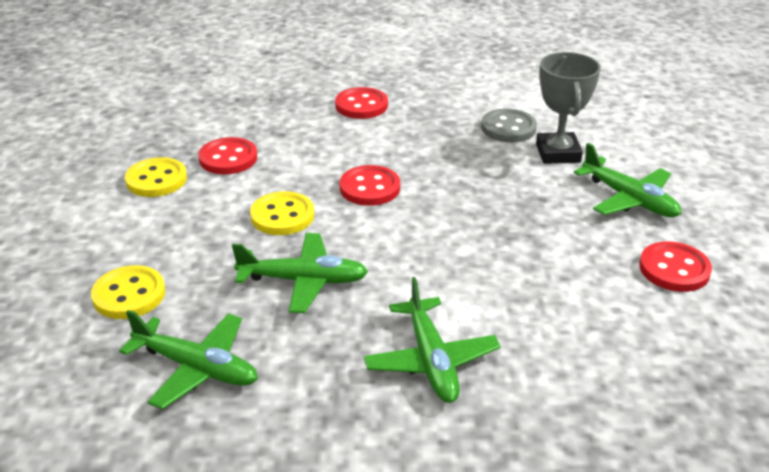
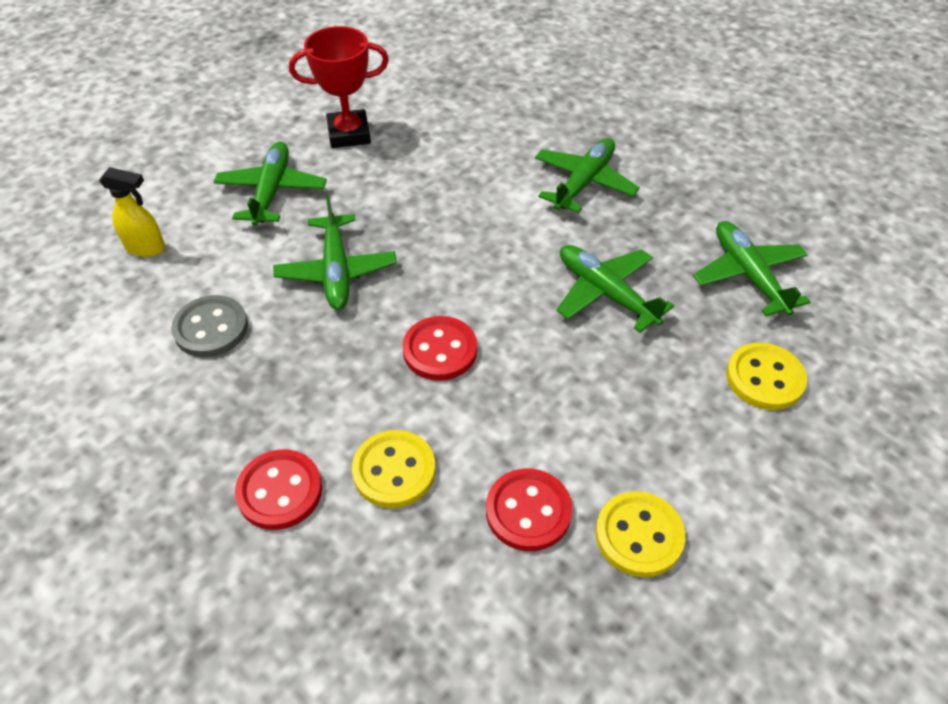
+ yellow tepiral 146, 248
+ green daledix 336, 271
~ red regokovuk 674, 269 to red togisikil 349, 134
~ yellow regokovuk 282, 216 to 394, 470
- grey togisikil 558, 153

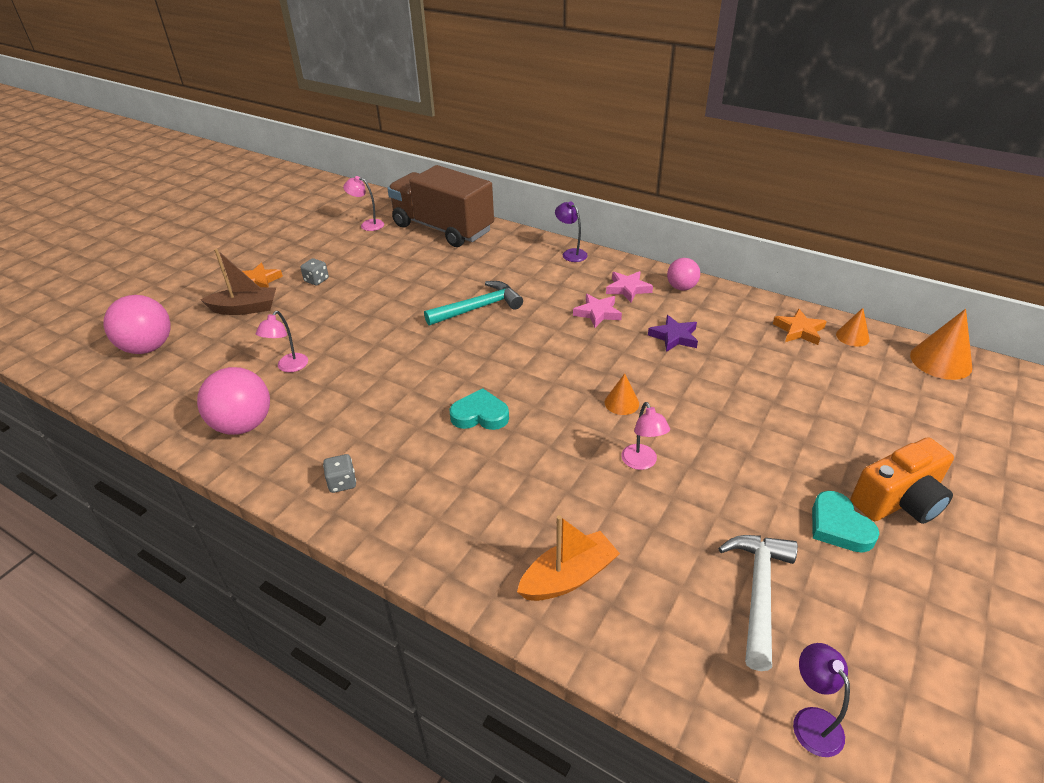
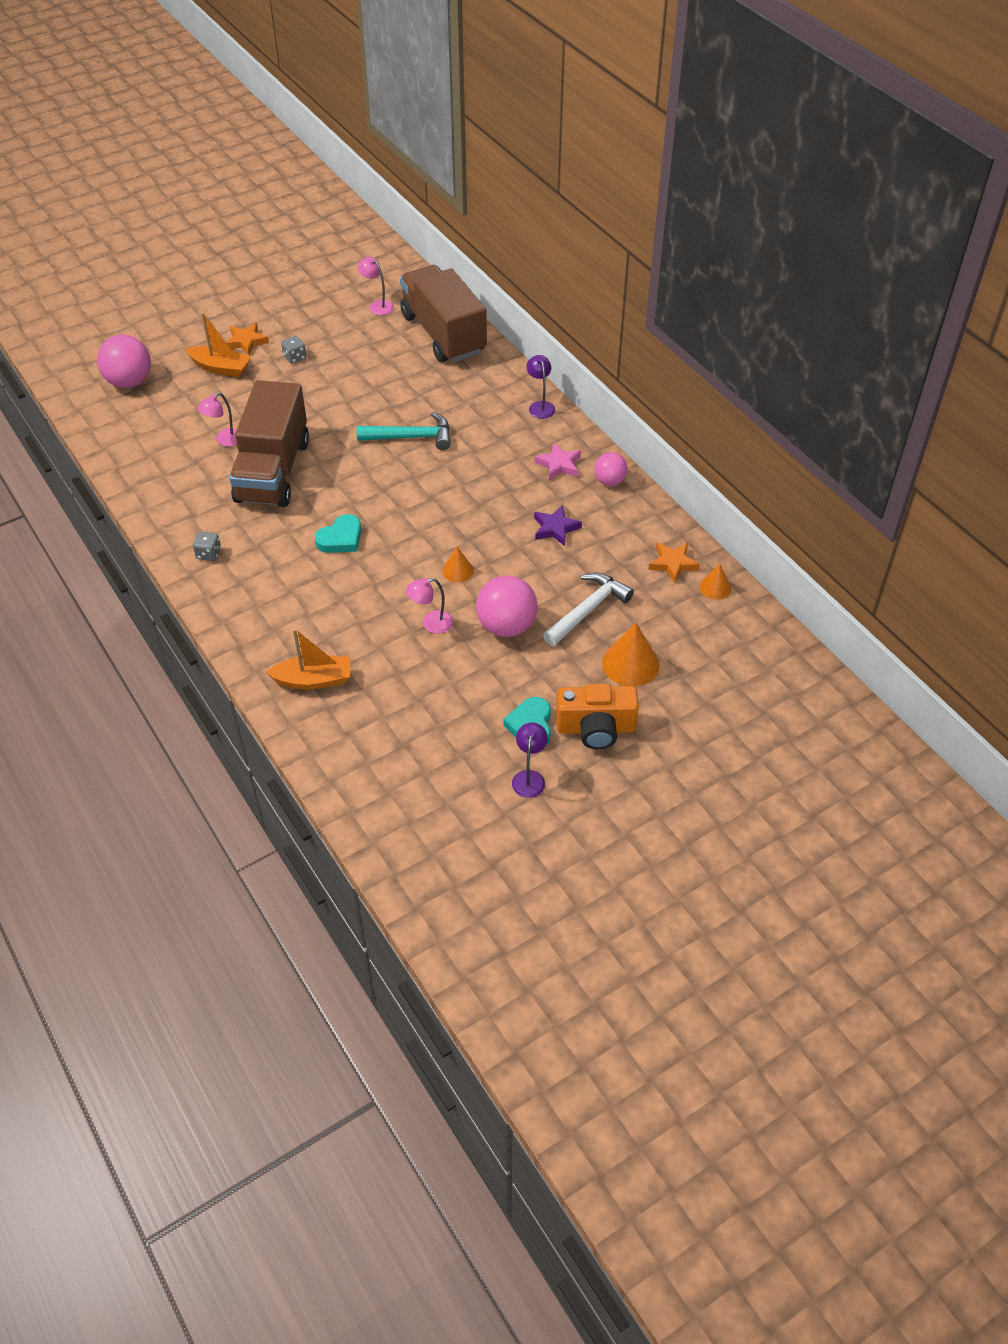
~ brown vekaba 245, 308 to orange vekaba 220, 368
+ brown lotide 273, 471
~ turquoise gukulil 480, 415 = 341, 538 105 degrees clockwise
~ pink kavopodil 642, 463 = 431, 624 60 degrees clockwise
~ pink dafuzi 243, 425 to 506, 626
~ purple kavopodil 811, 721 to 529, 777
~ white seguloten 758, 593 to 587, 610
~ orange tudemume 940, 361 to 630, 664
- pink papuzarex 597, 313

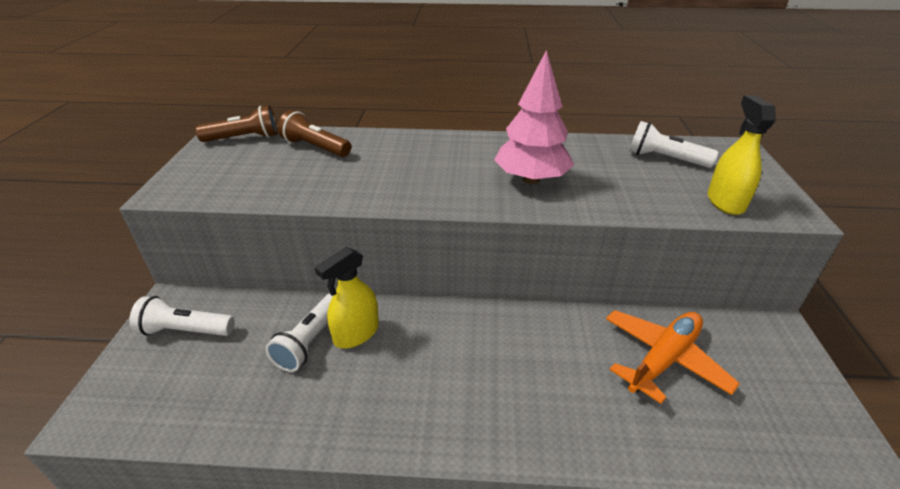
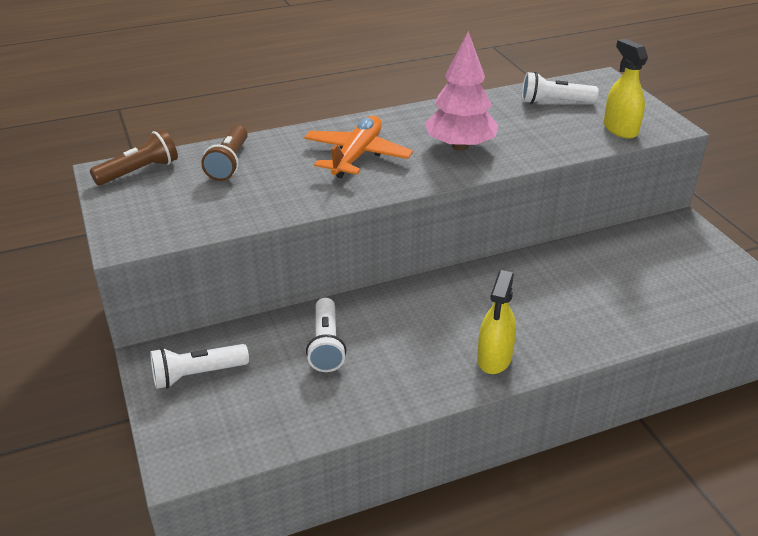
~ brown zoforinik 315, 147 = 229, 163 90 degrees counterclockwise
~ orange daledix 663, 359 to 357, 156
~ yellow tepiral 356, 333 to 494, 358

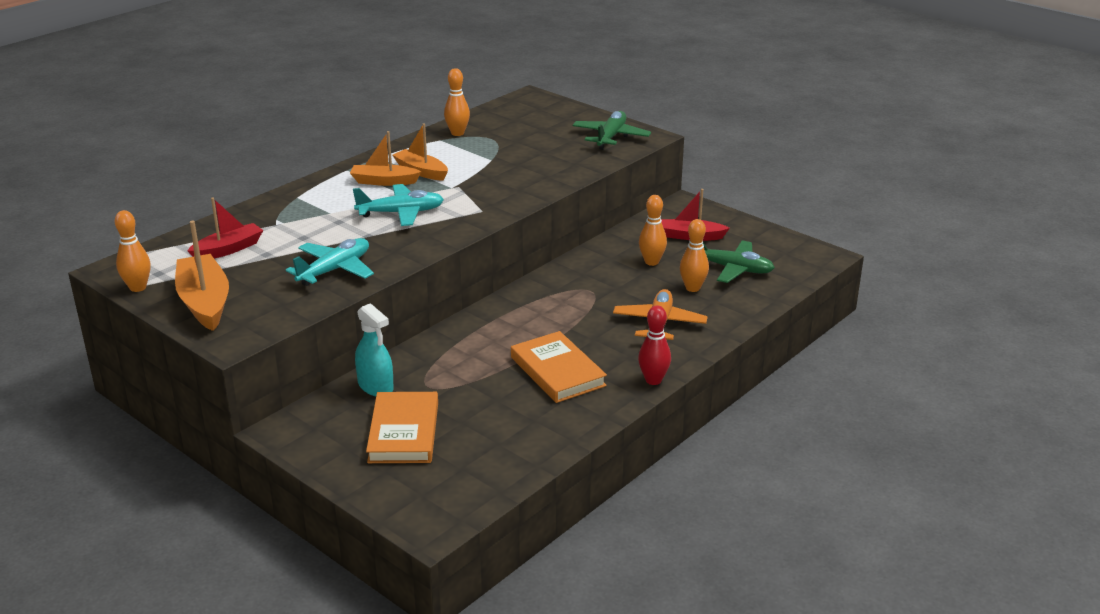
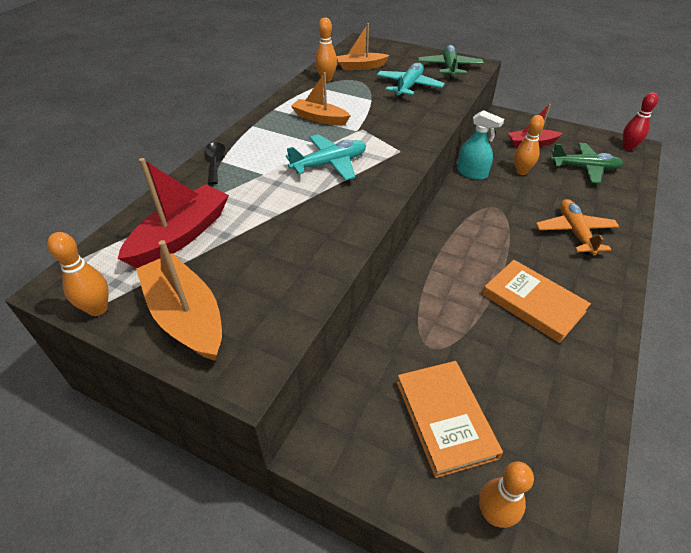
~ red vekaba 228, 249 = 181, 235 x1.51
+ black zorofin 215, 162
~ orange vekaba 384, 181 to 361, 67
~ turquoise daledix 334, 270 to 409, 87
~ turquoise tepiral 376, 386 to 472, 173
~ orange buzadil 692, 288 to 493, 514
~ red buzadil 653, 380 to 628, 147

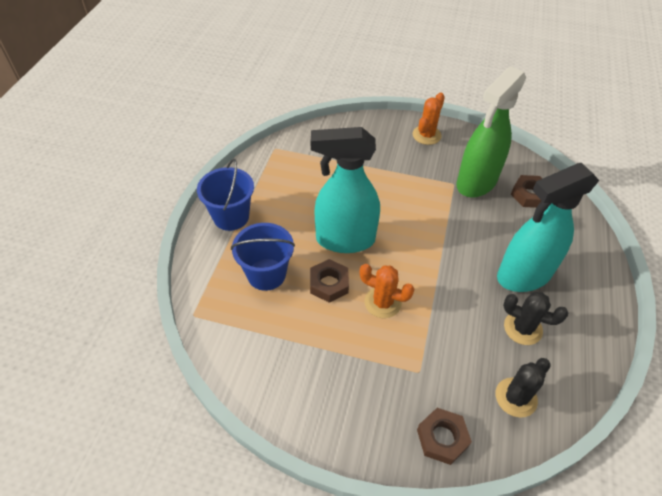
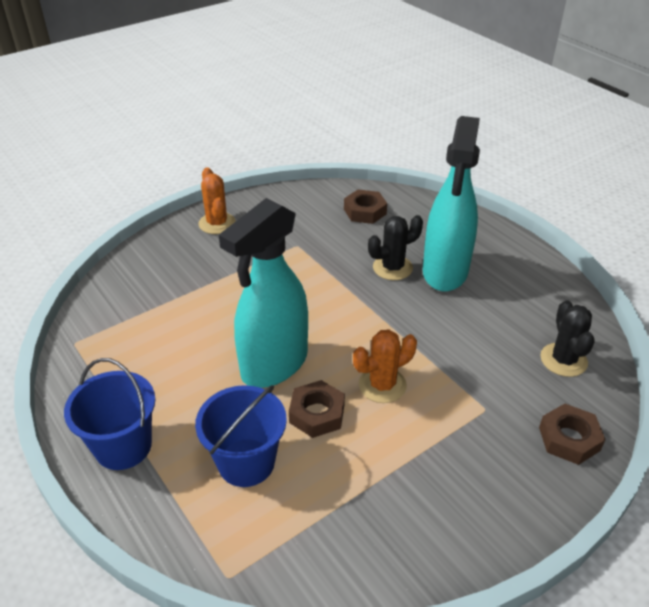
~ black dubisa 523, 328 to 392, 268
- green tepiral 476, 183

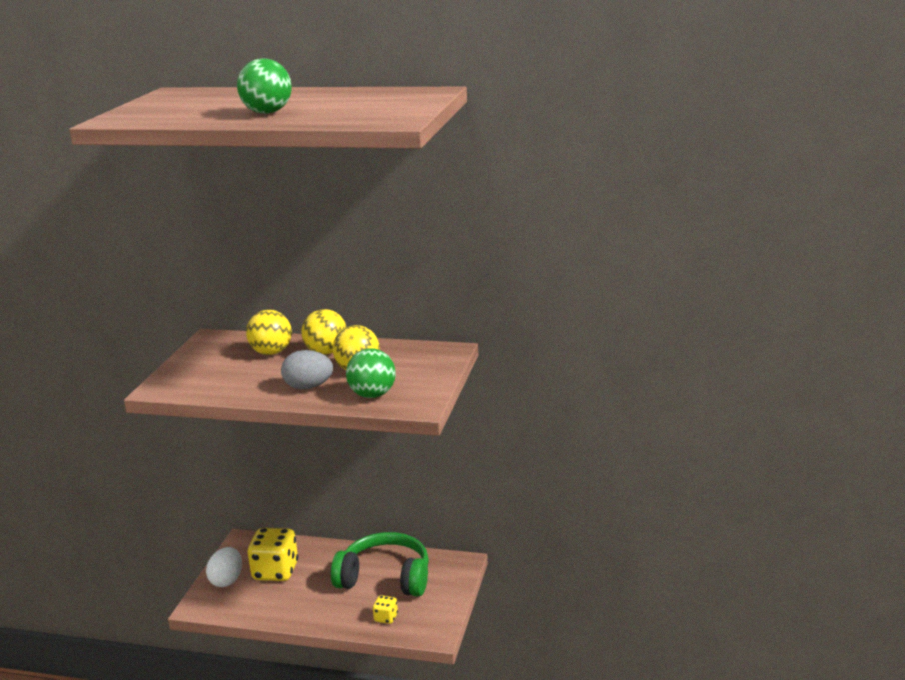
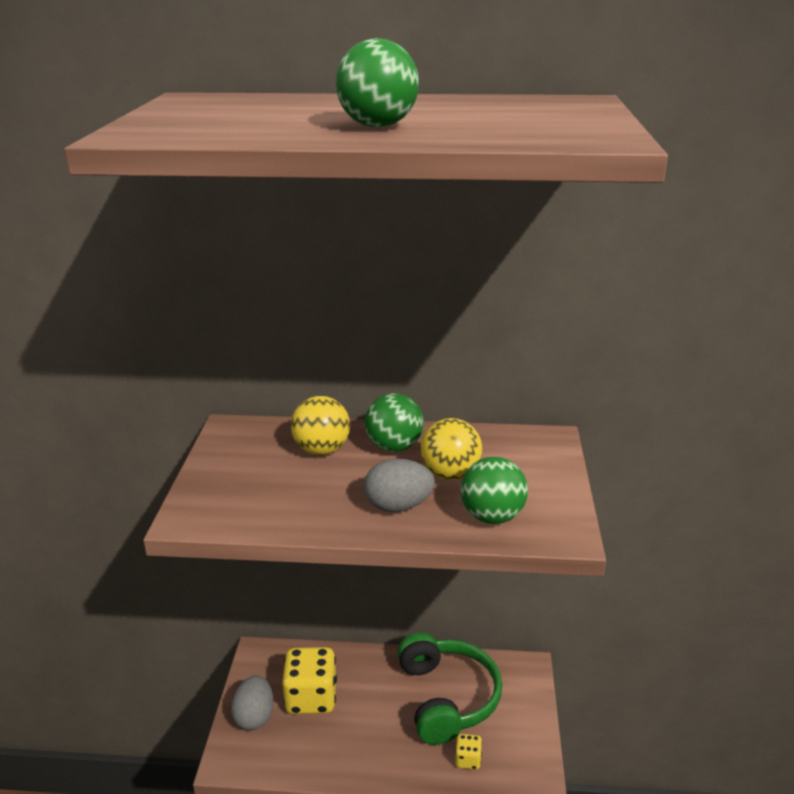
~ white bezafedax 227, 580 to grey bezafedax 254, 716
~ yellow dafuzi 326, 352 to green dafuzi 394, 447
~ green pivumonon 385, 578 = 446, 698 75 degrees clockwise

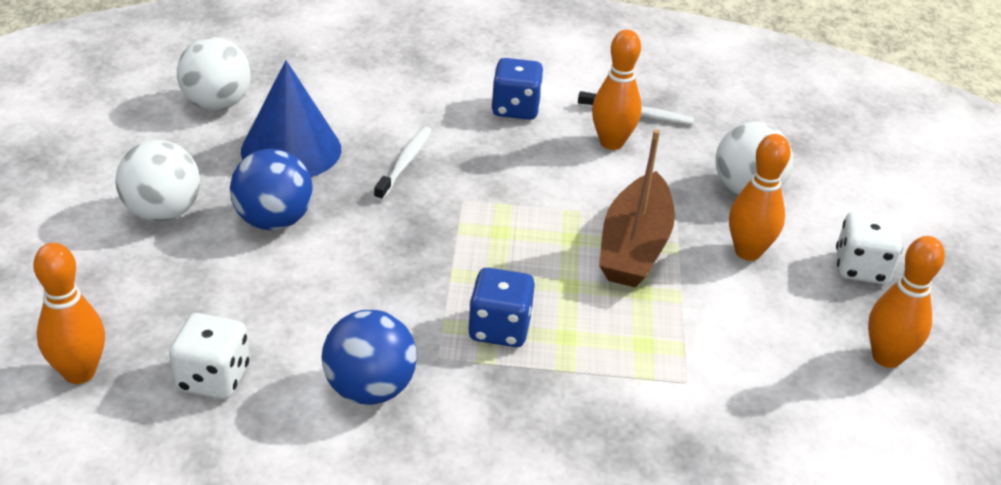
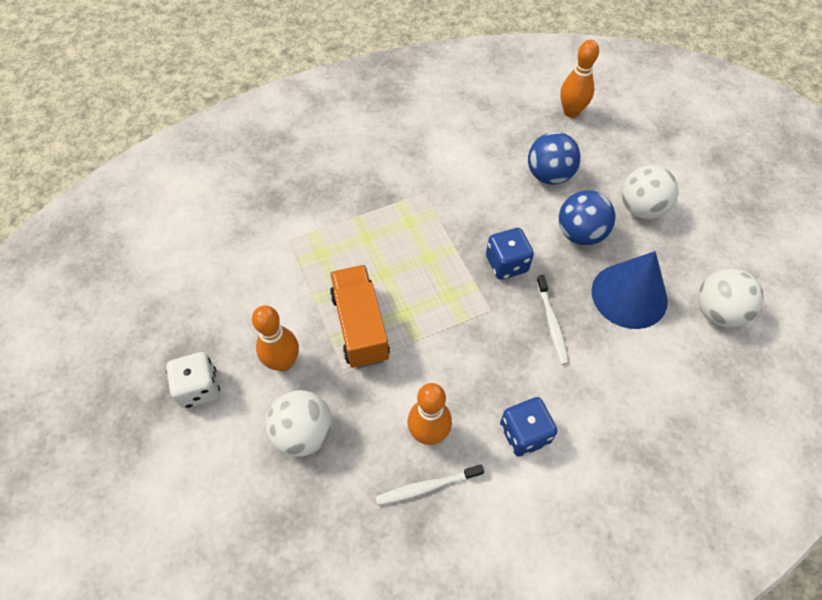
~ brown vekaba 634, 247 to orange lotide 360, 326
~ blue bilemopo 499, 329 to 506, 264
~ blue dafuzi 369, 389 to 549, 175
- white bilemopo 213, 378
- orange buzadil 886, 357

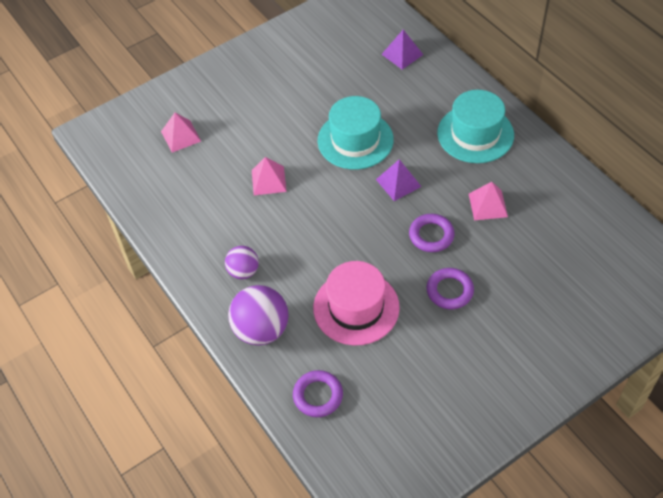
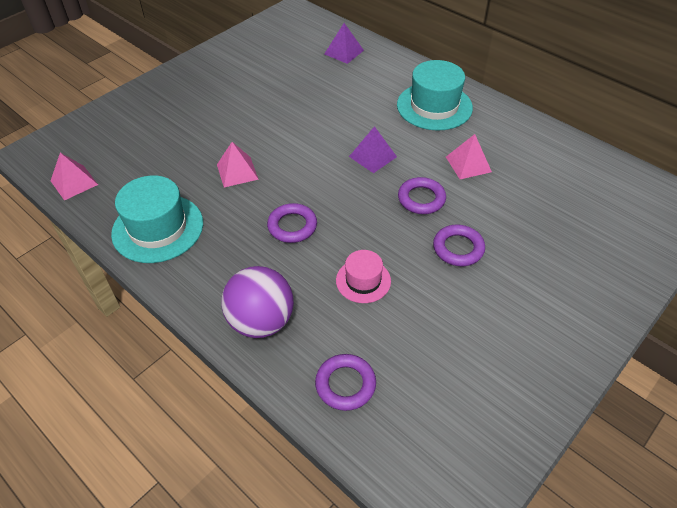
~ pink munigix 181, 136 to 74, 182
~ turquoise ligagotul 355, 140 to 158, 228
+ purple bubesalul 292, 226
~ pink ligagotul 356, 307 = 363, 280 x0.57
- purple dafuzi 243, 271

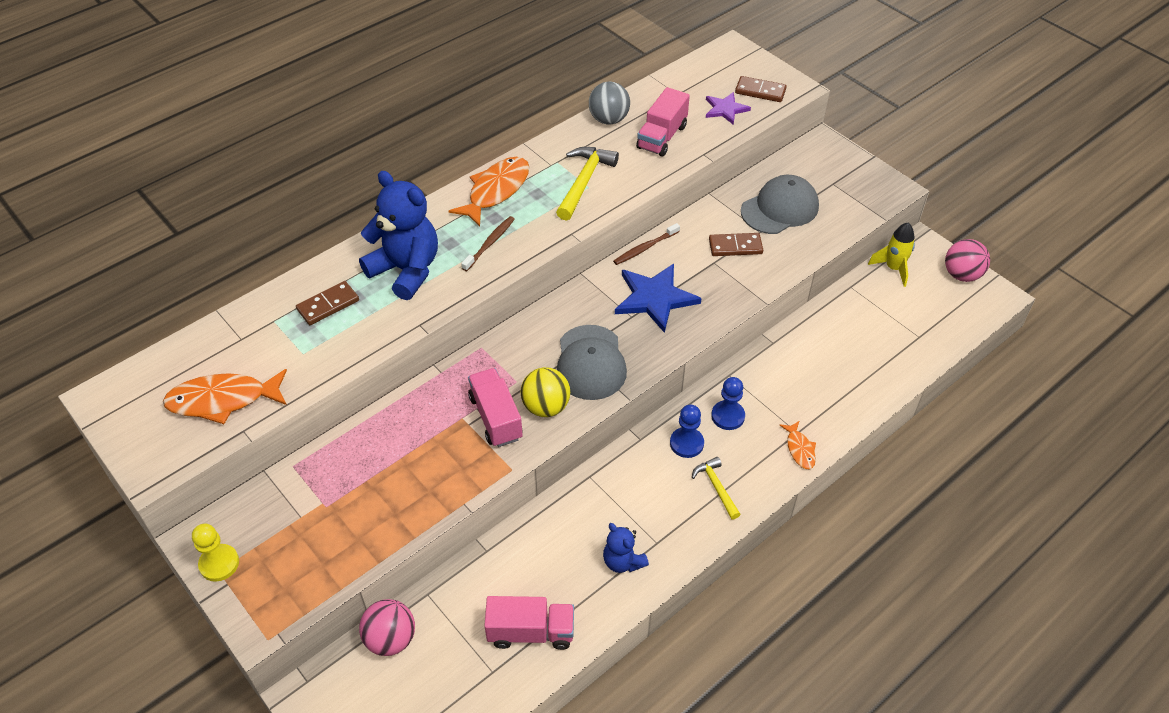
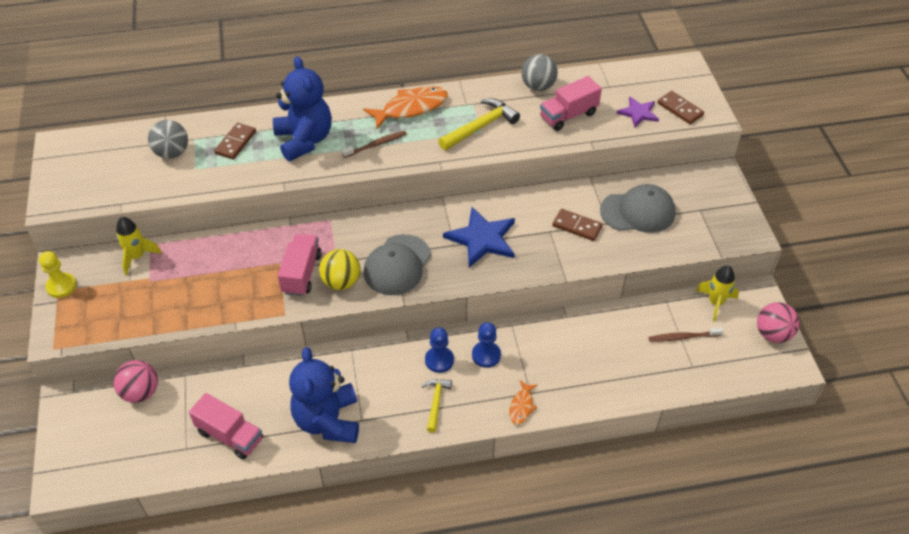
+ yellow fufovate 137, 257
+ grey dafuzi 172, 153
~ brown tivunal 328, 305 = 235, 142 60 degrees counterclockwise
~ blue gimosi 623, 561 = 328, 421 x1.93
~ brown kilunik 645, 248 to 682, 337
- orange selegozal 223, 400

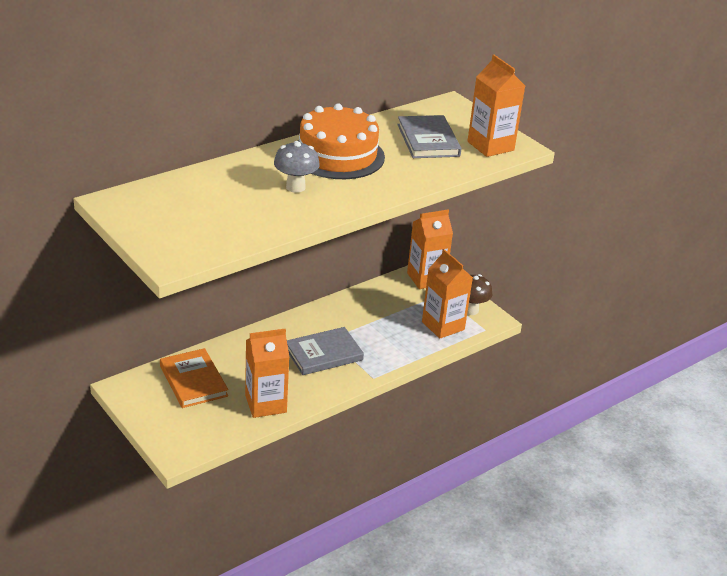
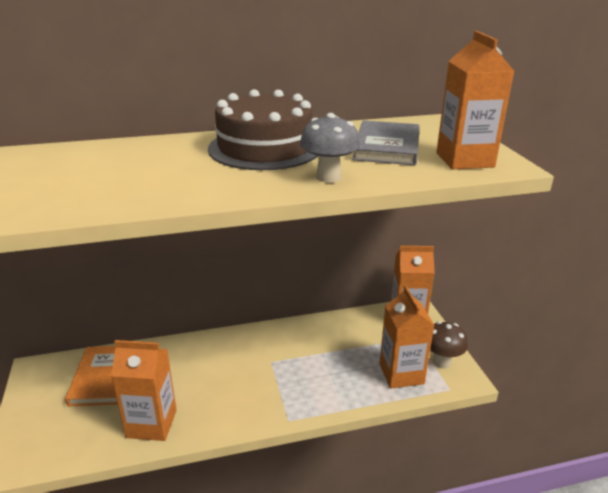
~ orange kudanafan 337, 155 to brown kudanafan 265, 148
~ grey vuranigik 295, 187 to 328, 177
- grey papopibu 323, 354

